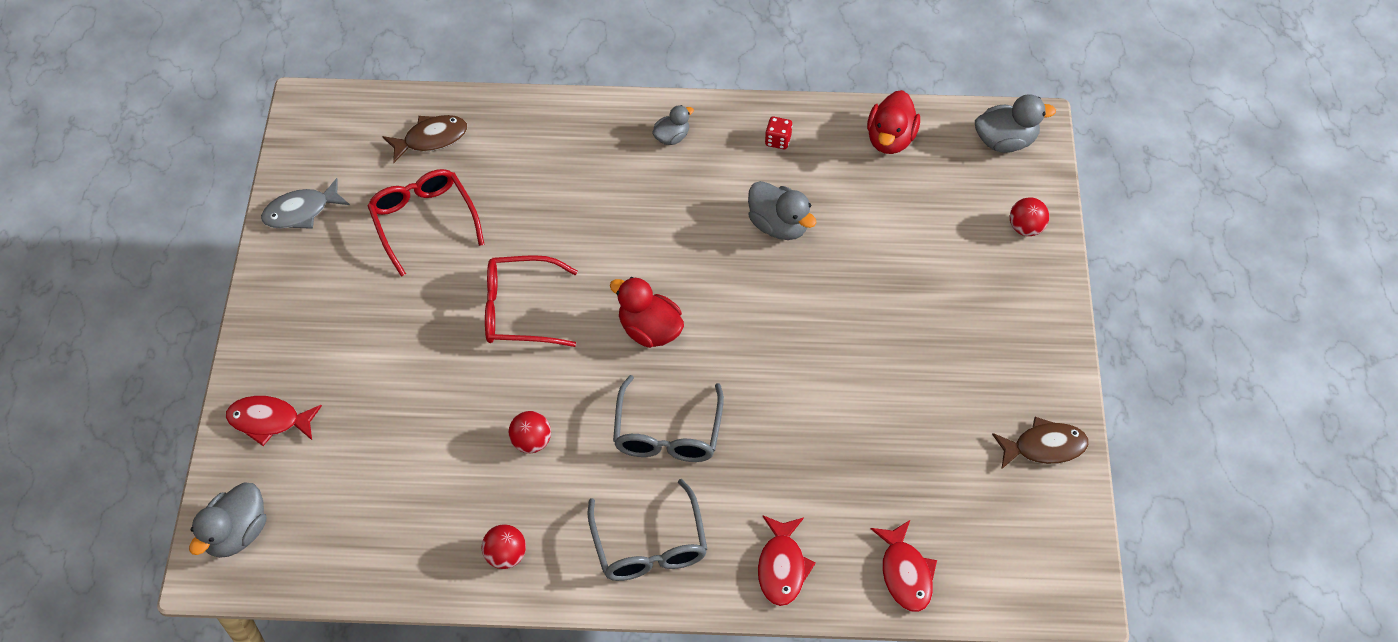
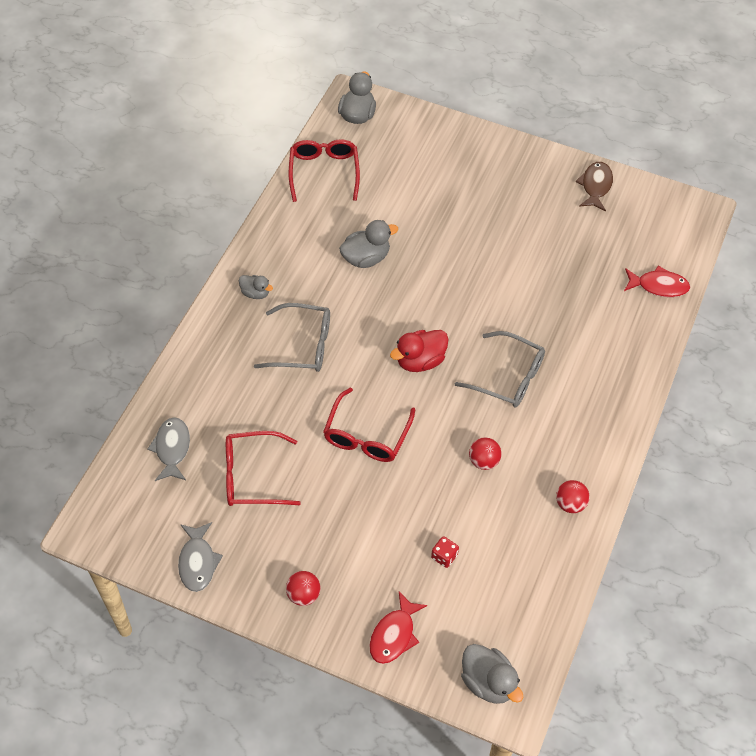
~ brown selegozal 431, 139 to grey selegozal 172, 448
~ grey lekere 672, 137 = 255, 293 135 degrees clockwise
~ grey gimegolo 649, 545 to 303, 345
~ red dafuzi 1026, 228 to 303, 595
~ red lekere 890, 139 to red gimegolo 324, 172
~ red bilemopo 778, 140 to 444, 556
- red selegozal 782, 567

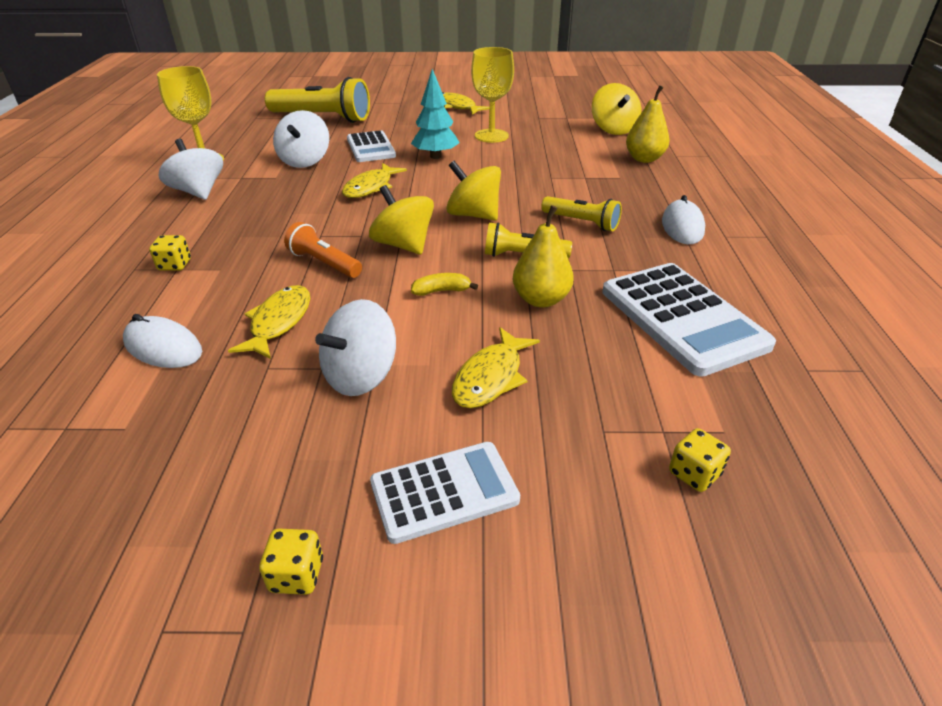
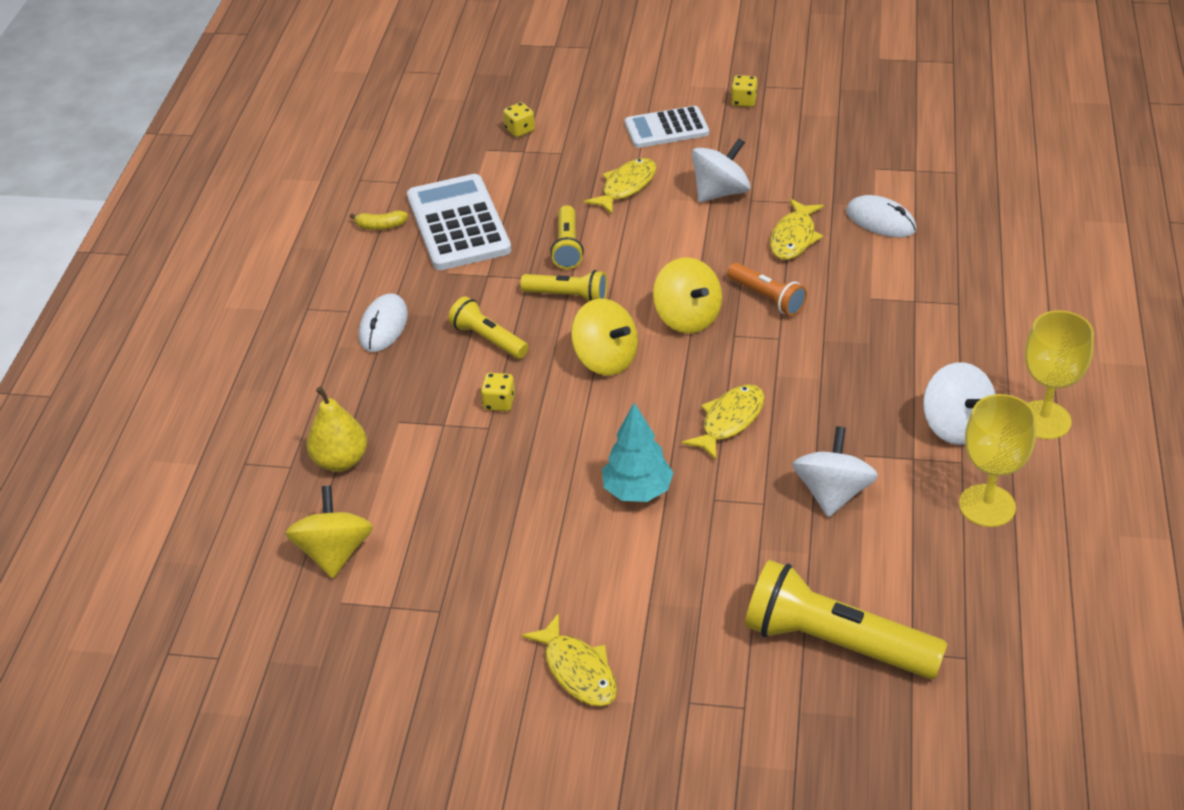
~ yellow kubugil 441, 291 to 381, 226
~ yellow bilemopo 175, 265 to 499, 402
~ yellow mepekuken 541, 299 to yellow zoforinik 567, 247
~ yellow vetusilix 491, 136 to 1044, 420
- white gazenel 371, 148

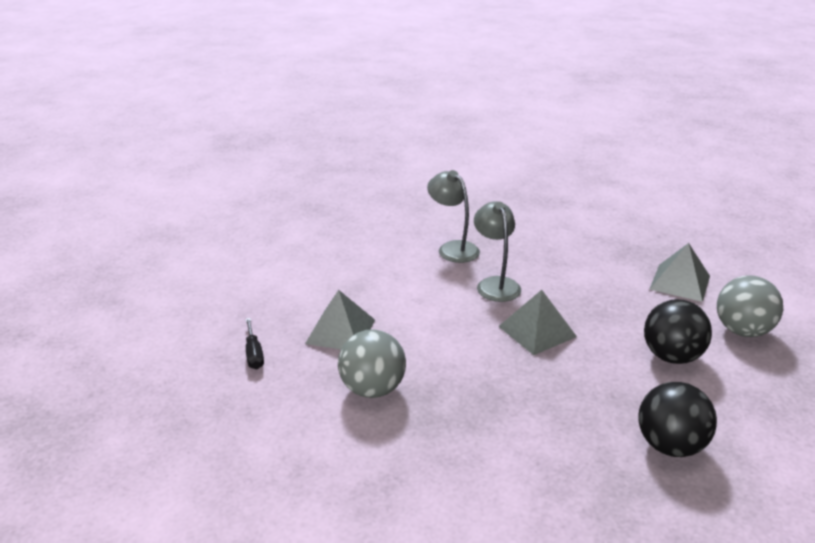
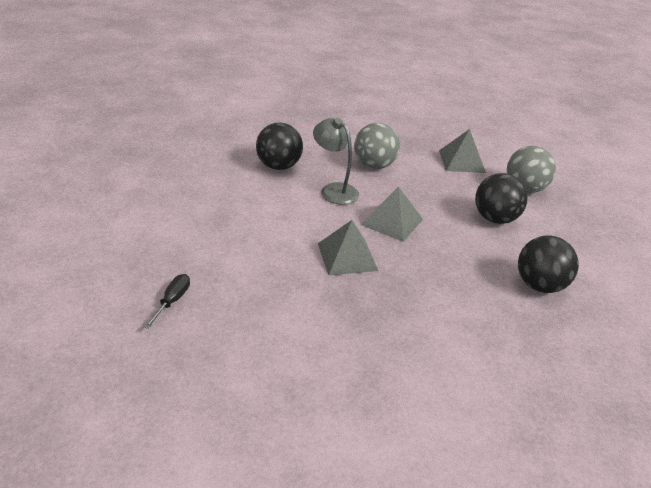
~ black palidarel 254, 354 = 172, 301 120 degrees counterclockwise
~ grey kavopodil 453, 248 to black dafuzi 278, 166
~ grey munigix 340, 331 to 347, 256
~ grey dafuzi 372, 389 to 374, 165

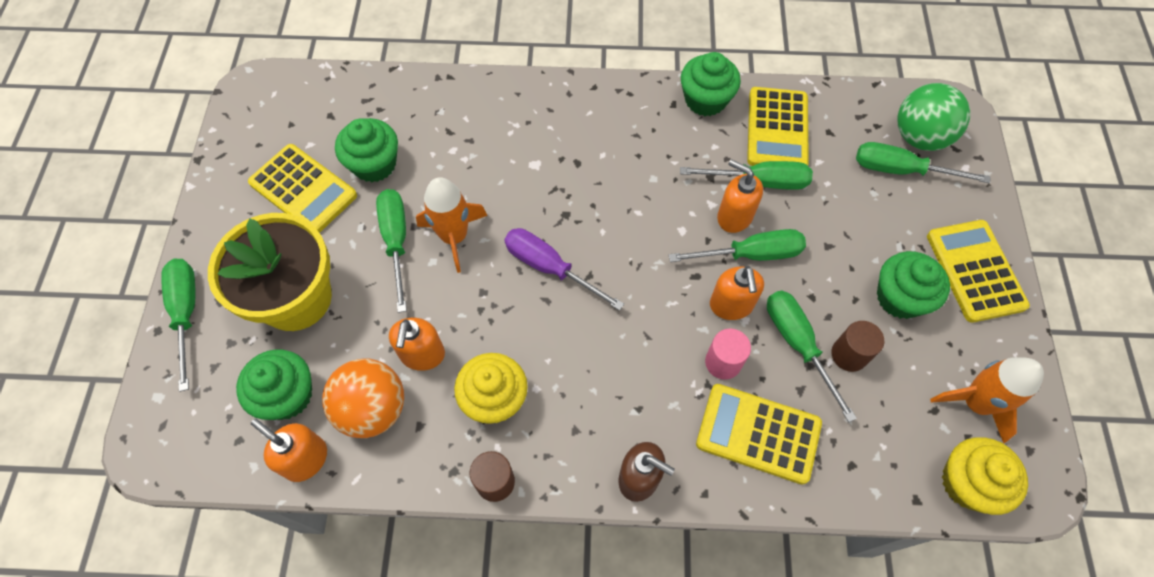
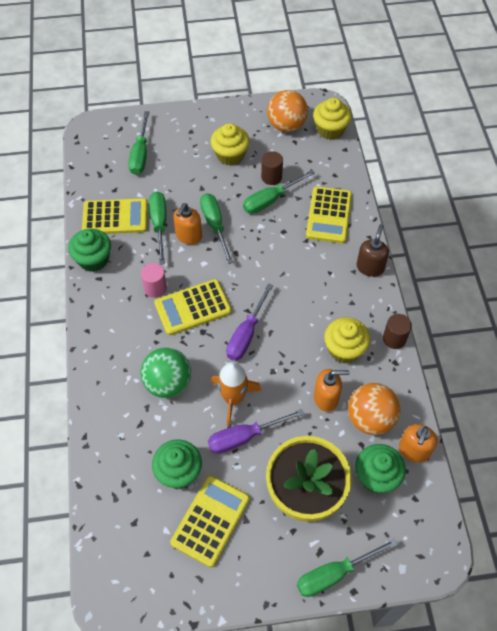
~ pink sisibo 723, 362 to 155, 288
~ green dafuzi 919, 137 to 168, 383
~ yellow gazenel 975, 271 to 193, 307
~ green palidarel 396, 241 to purple palidarel 244, 437
~ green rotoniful 900, 297 to yellow rotoniful 230, 155
~ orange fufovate 975, 403 to orange dafuzi 286, 125
- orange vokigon 731, 305

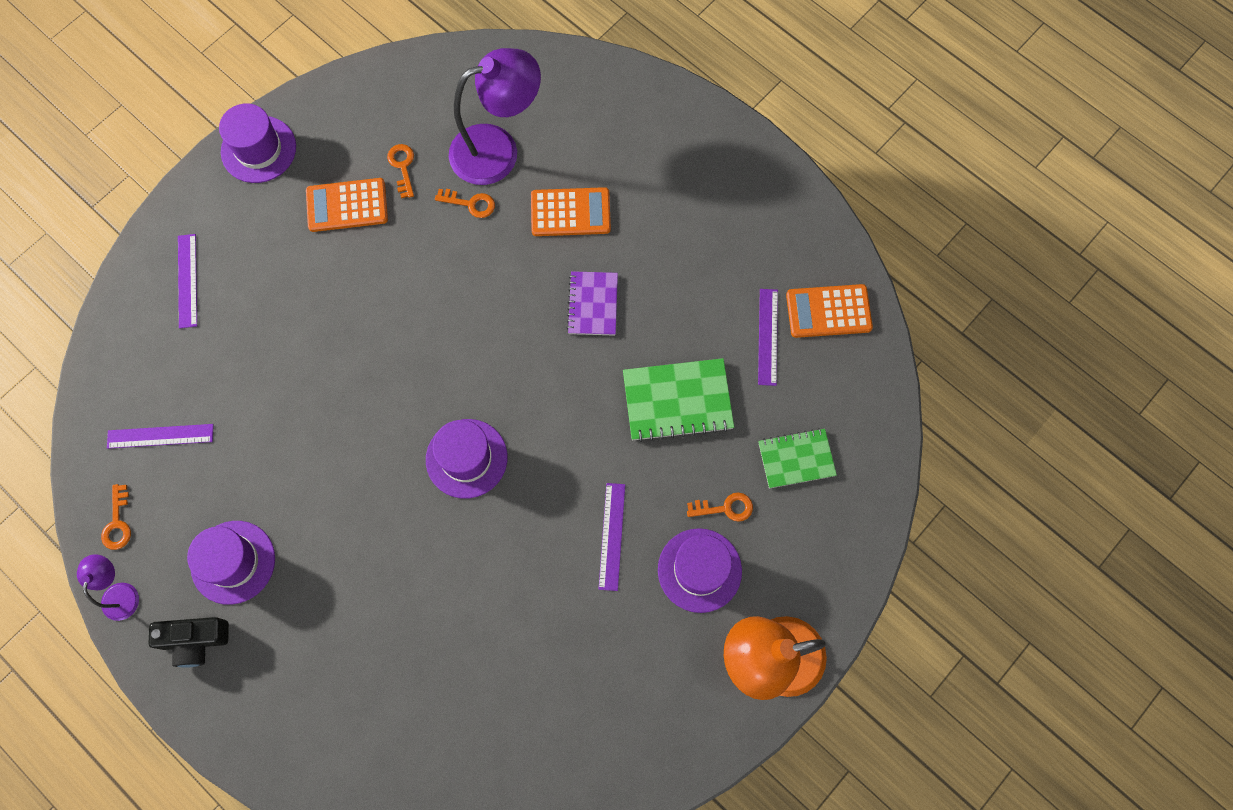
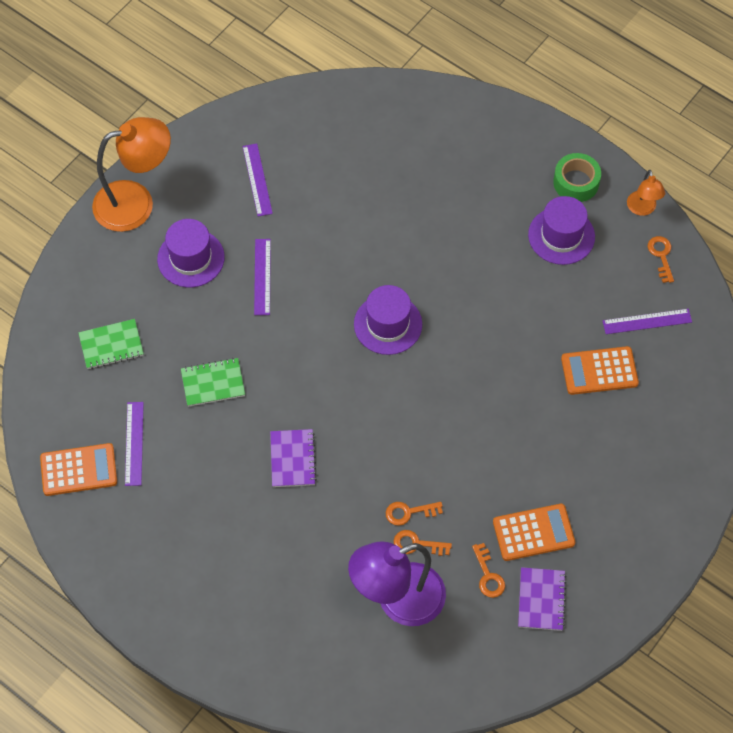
~ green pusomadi 677, 401 = 213, 383 x0.66
~ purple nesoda 187, 280 to 257, 179
~ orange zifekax 725, 508 to 409, 512
+ purple pusomadi 541, 600
~ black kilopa 195, 640 to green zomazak 576, 182
~ orange gazenel 570, 212 to 599, 371
~ purple kavopodil 121, 592 to orange kavopodil 642, 209
- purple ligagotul 258, 149

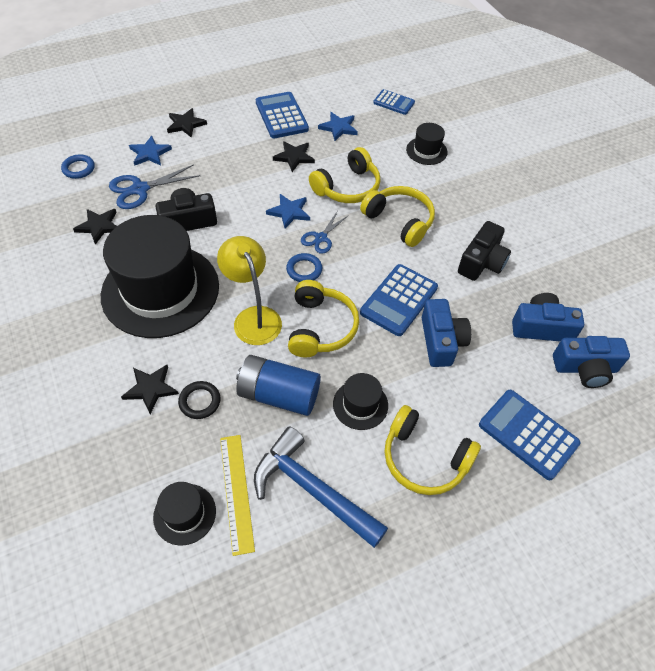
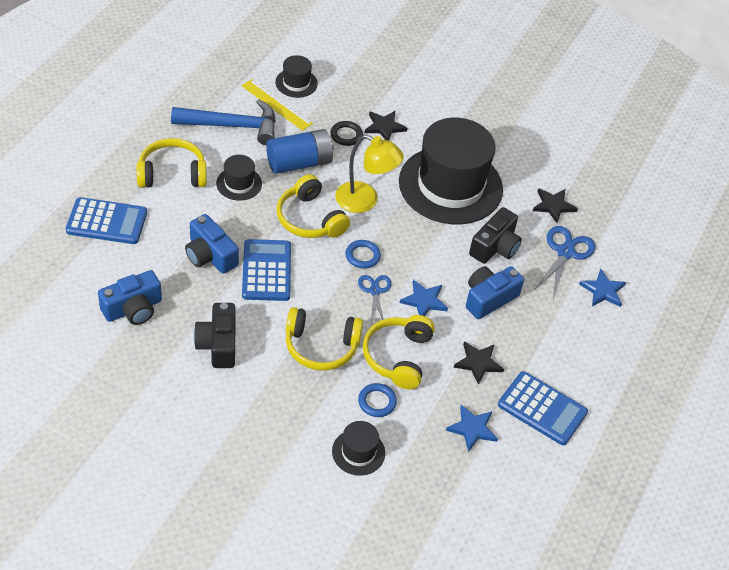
~ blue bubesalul 78, 168 to 377, 402
~ blue kilopa 585, 368 to 489, 298
- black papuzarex 185, 124
- blue gazenel 394, 103

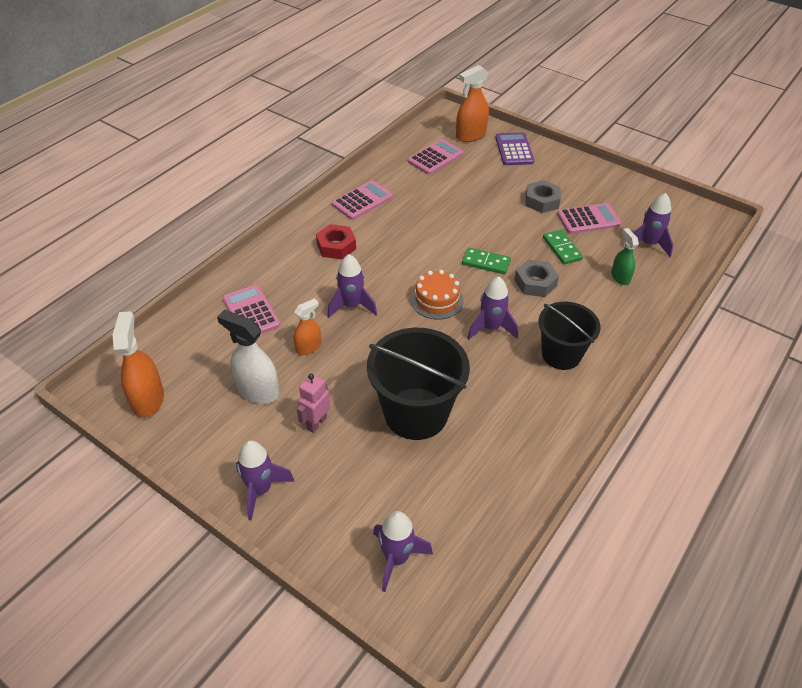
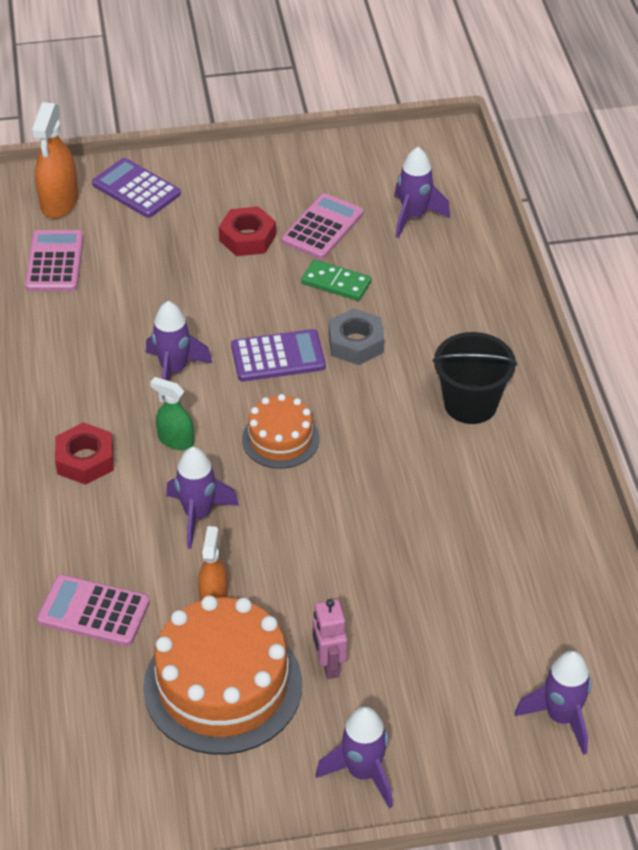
~ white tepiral 257, 390 to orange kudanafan 223, 685
~ purple fufovate 491, 328 to 174, 370
~ green tepiral 620, 277 to 176, 440
~ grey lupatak 542, 201 to red lupatak 247, 238
~ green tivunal 486, 262 to purple gazenel 278, 357
- orange tepiral 148, 399
- pink gazenel 362, 201
- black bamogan 416, 413

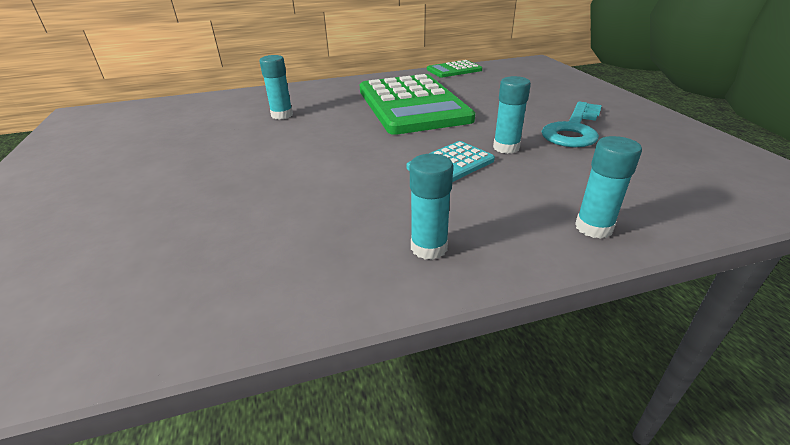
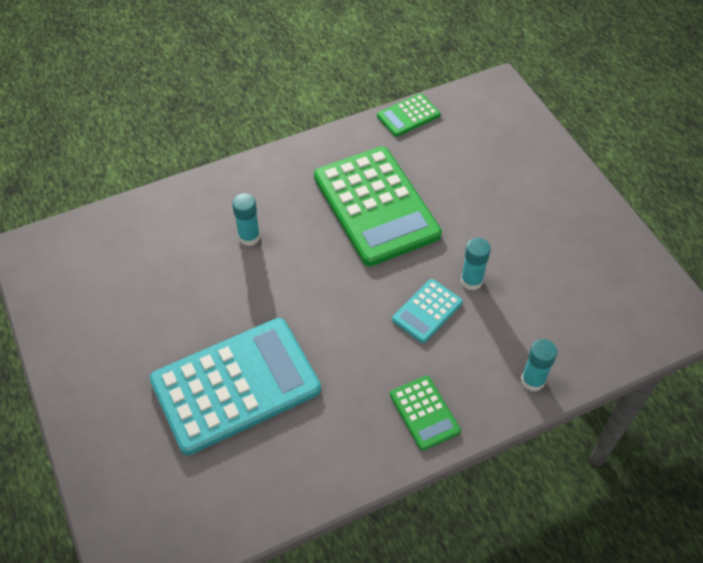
+ turquoise gazenel 235, 385
~ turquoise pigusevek 429, 247 to green gazenel 424, 413
- turquoise zifekax 573, 129

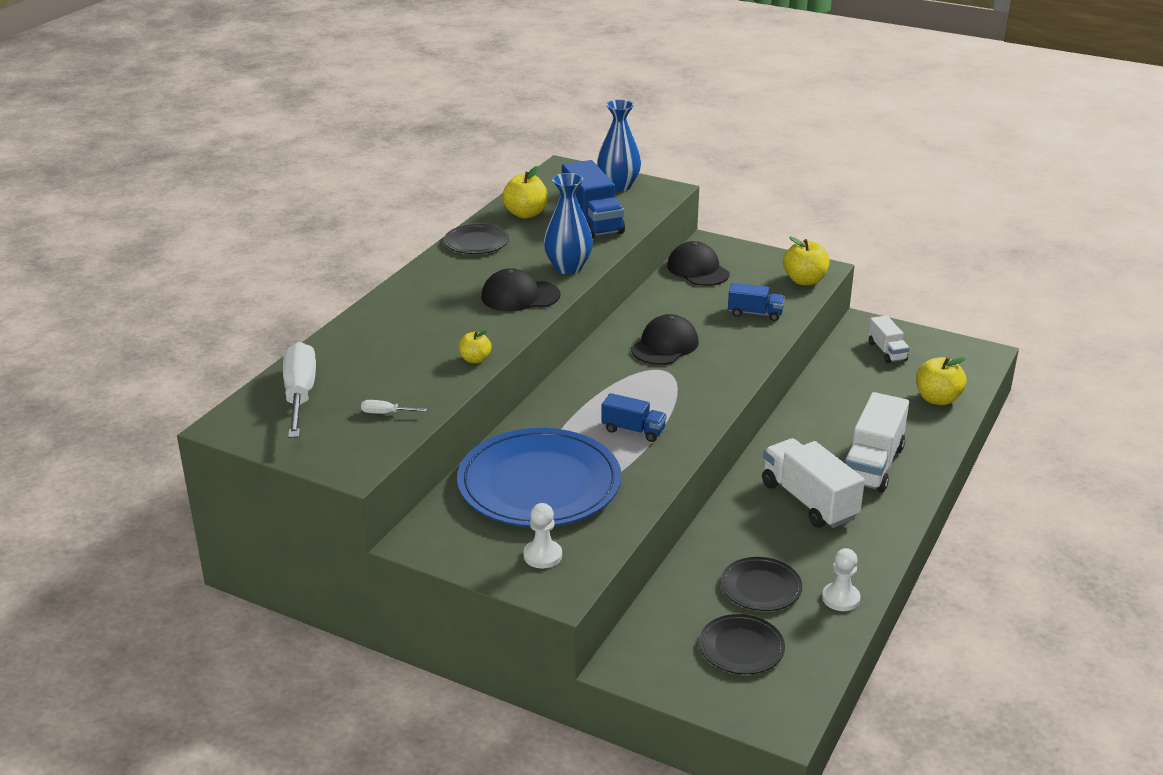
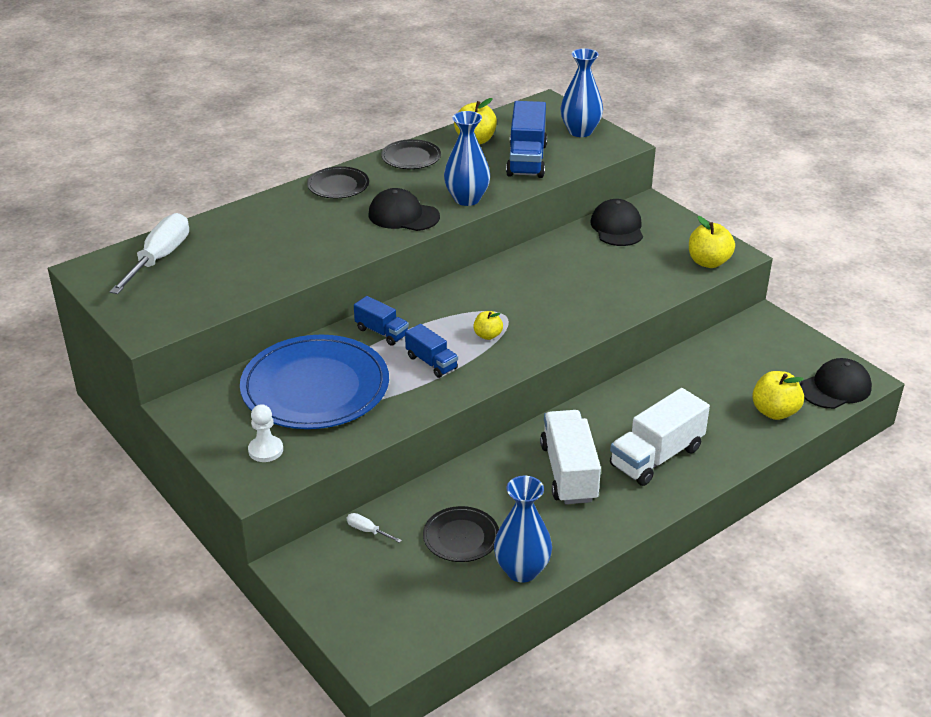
~ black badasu 741, 647 to 338, 185
~ white palidarel 386, 413 to 368, 531
~ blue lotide 755, 313 to 381, 332
~ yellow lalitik 475, 359 to 487, 335
~ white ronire 840, 598 to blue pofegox 522, 570
~ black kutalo 664, 345 to 835, 388
- white lotide 887, 351

